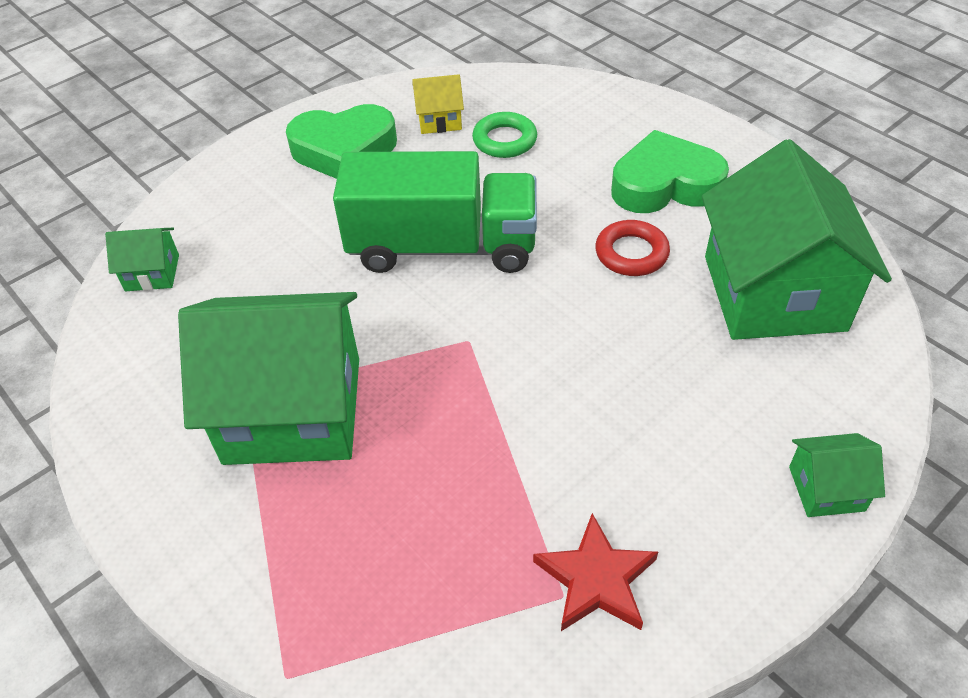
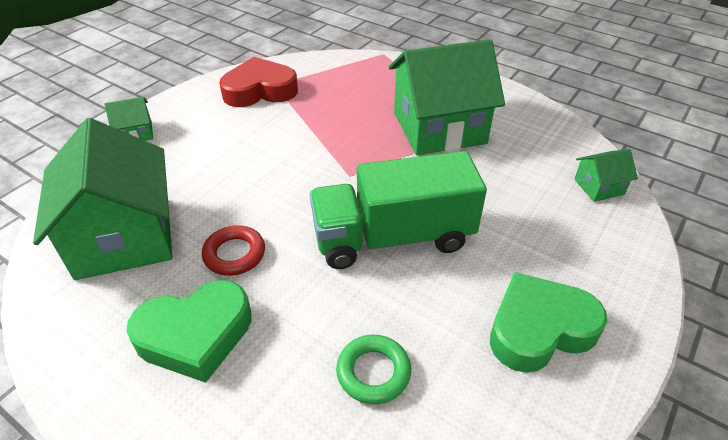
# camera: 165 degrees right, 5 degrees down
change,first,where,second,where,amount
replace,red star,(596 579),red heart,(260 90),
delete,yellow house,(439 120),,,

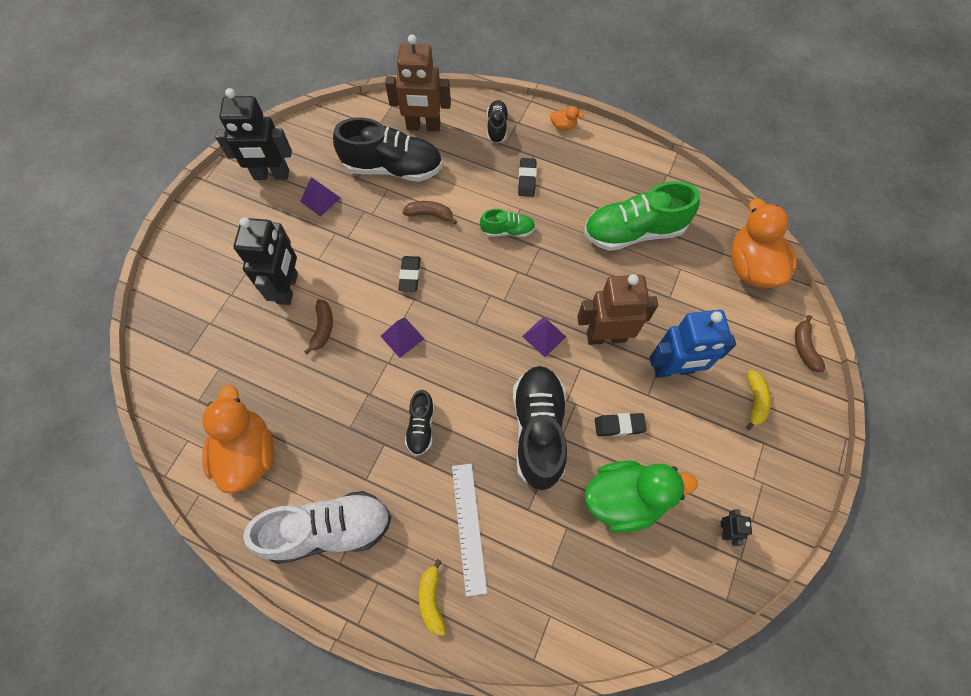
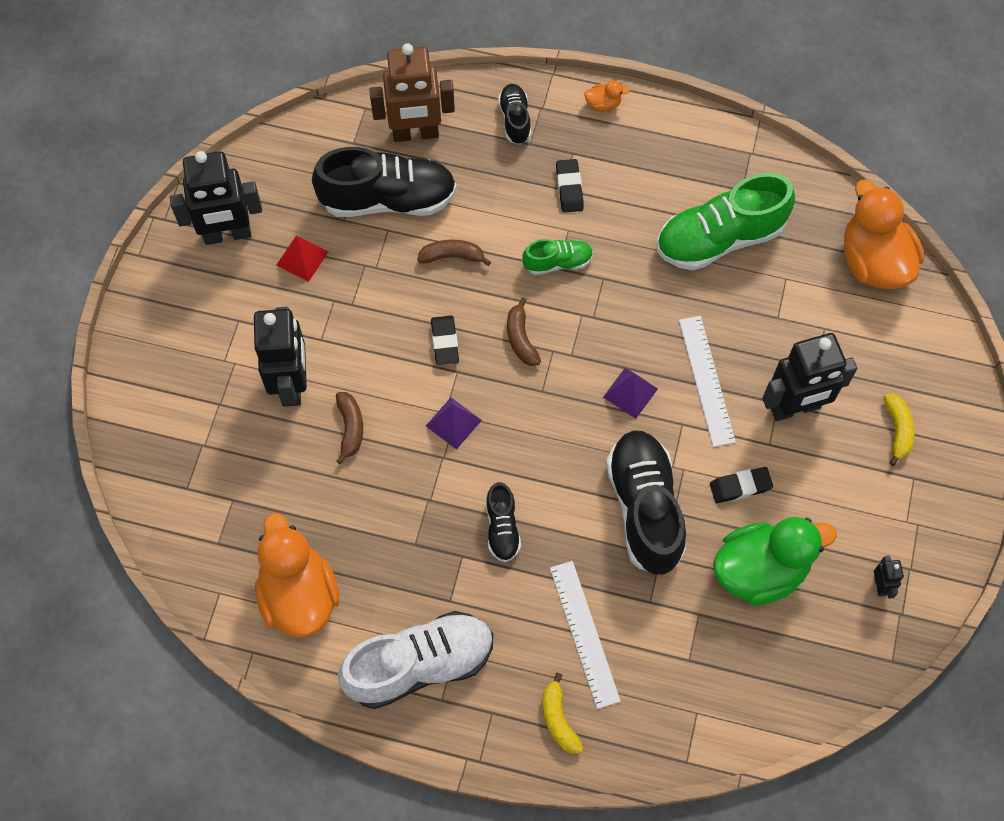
# camera: 10 degrees left, 0 degrees up
change,first,where,second,where,amount
recolor,purple pyramid,(320 199),red pyramid,(302 258),
move,brown banana,(804 347),,(521 338),
replace,brown robot,(606 336),white ruler,(706 380),
recolor,blue robot,(673 369),black robot,(795 408),

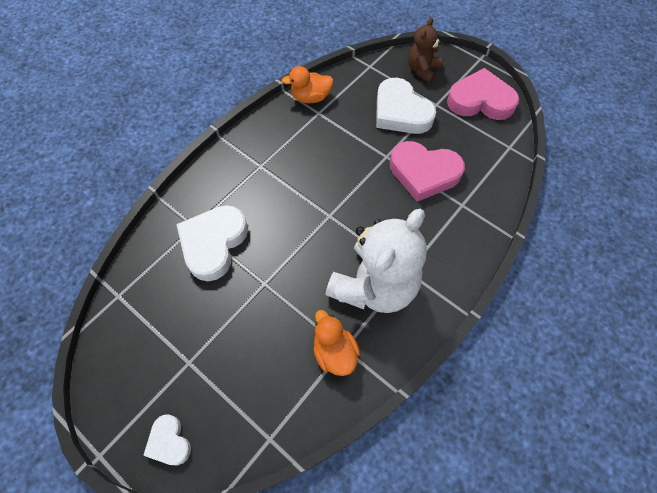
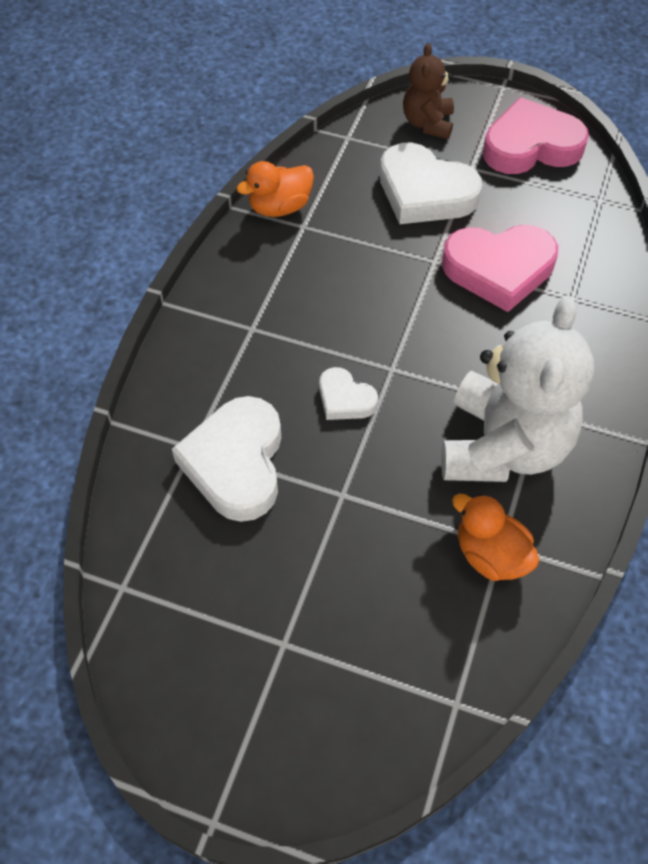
# camera: 20 degrees left, 5 degrees down
change,first,where,second,where,amount
move,white heart,(169 442),,(345 399),

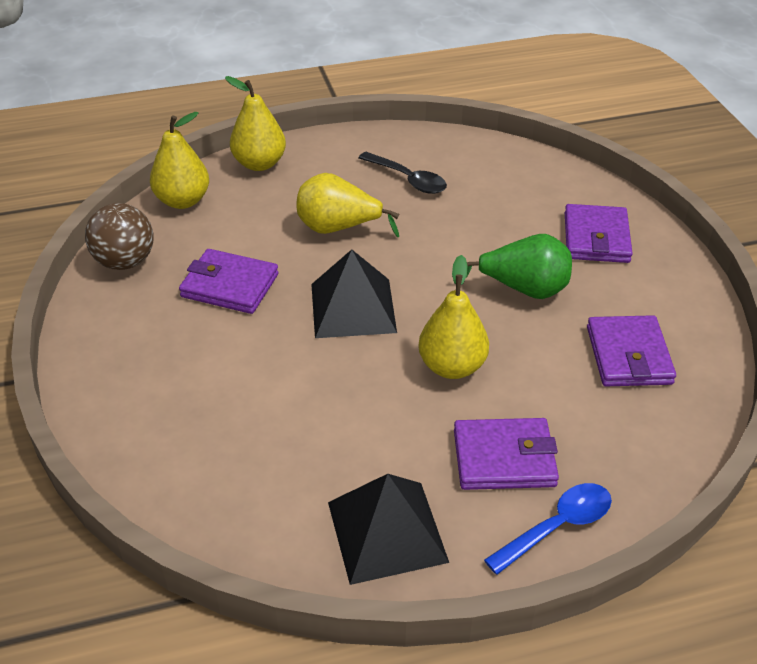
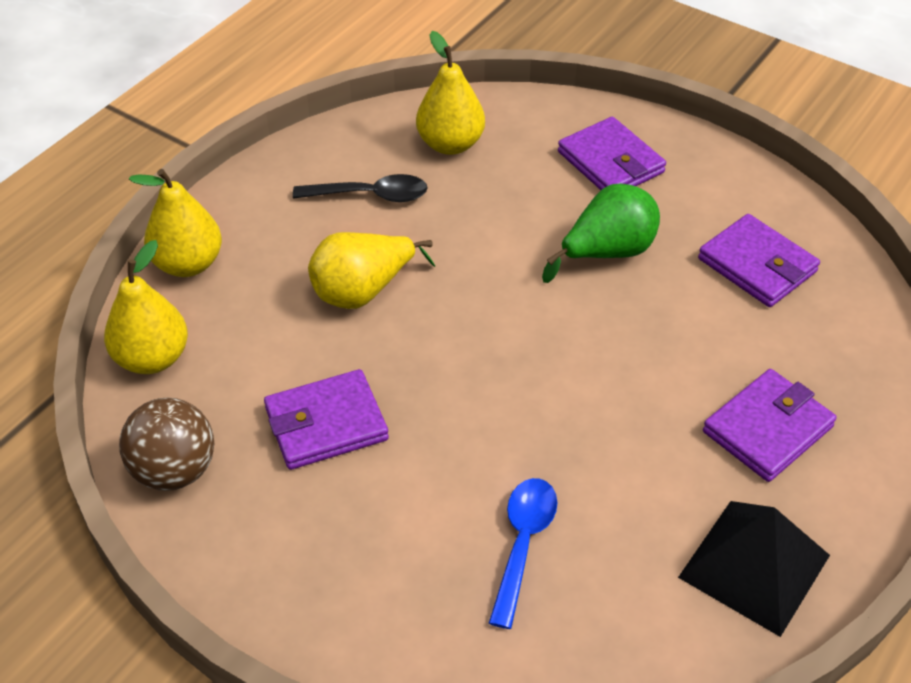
# camera: 40 degrees left, 5 degrees up
change,first,where,second,where,amount
move,yellow pear,(452 366),,(450 144),
move,blue spoon,(557 526),,(523 544),
delete,black pyramid,(352 307),,,

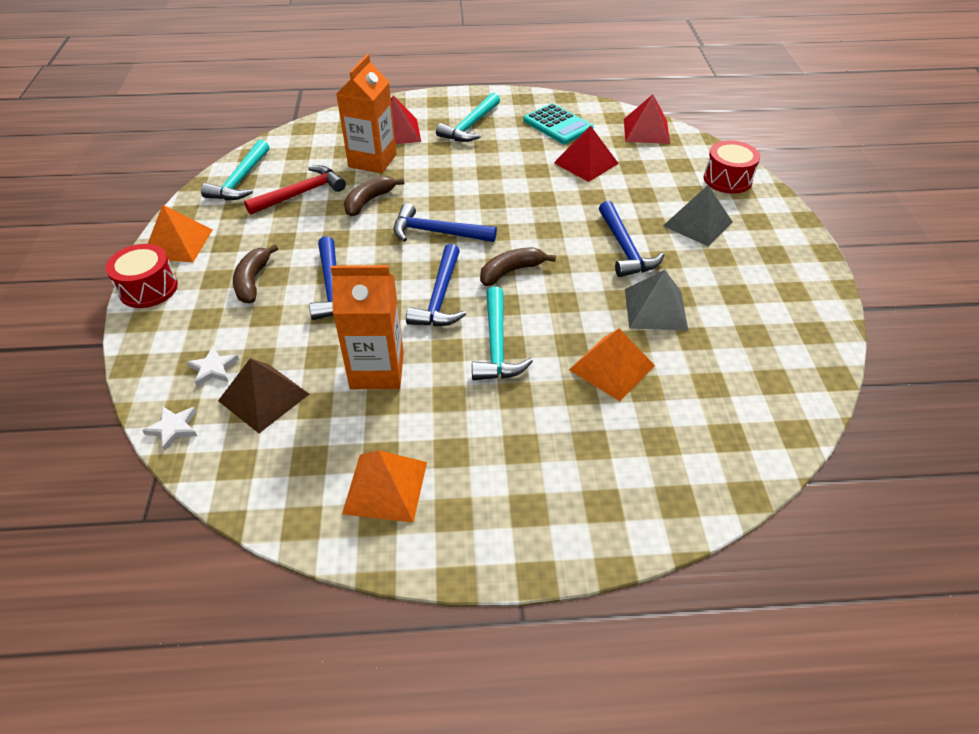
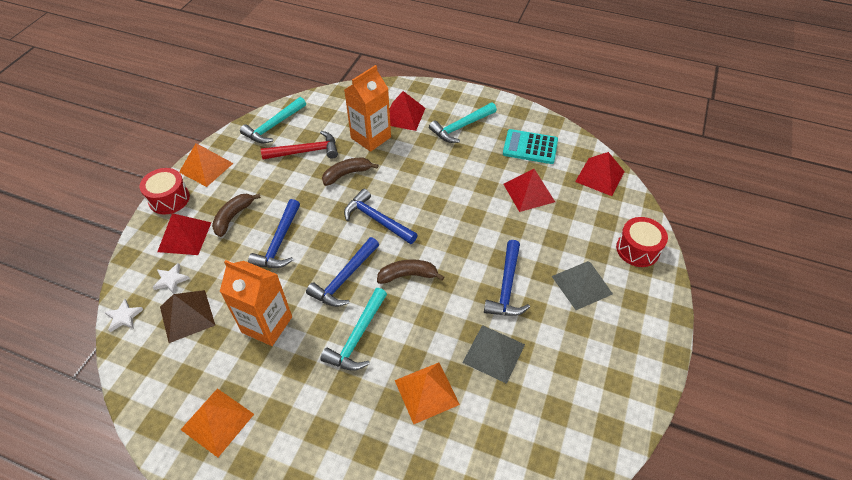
# camera: 25 degrees right, 5 degrees up
change,first,where,second,where,amount
insert,,,red pyramid,(184 237),
rotate,turquoise calculator,(558 125),,(530 147),120 degrees clockwise

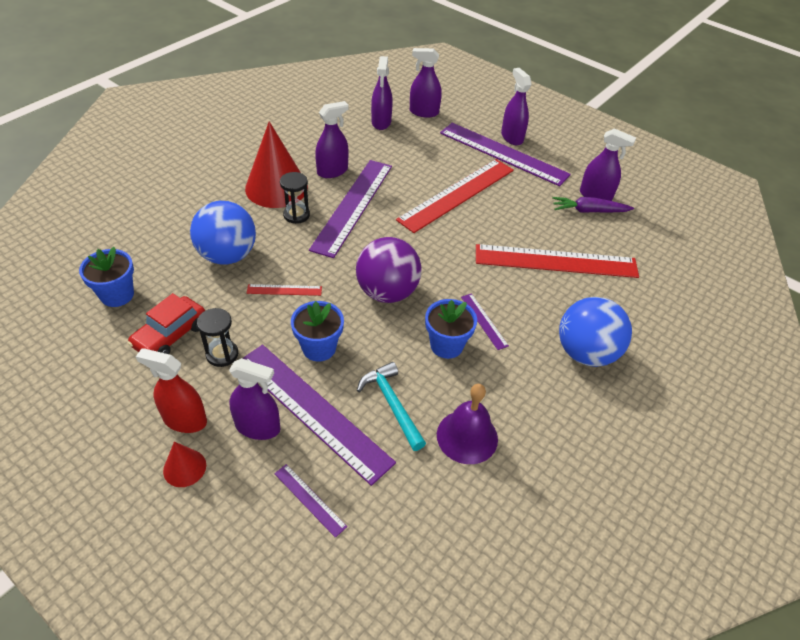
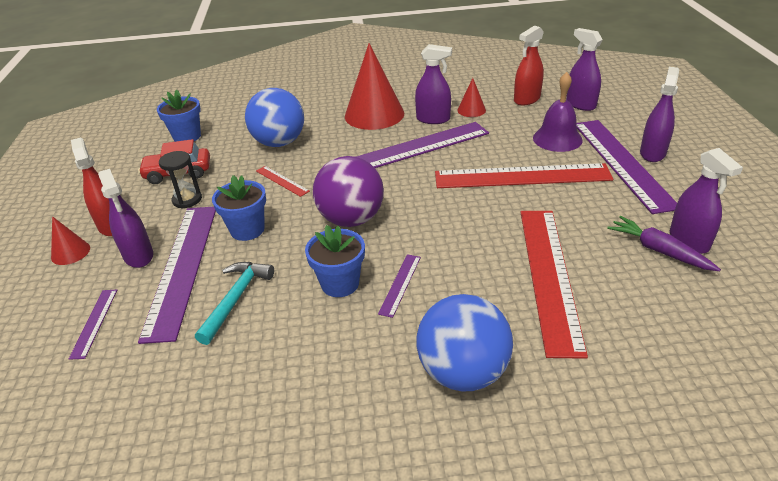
# camera: 50 degrees right, 10 degrees down
change,first,where,second,where,amount
insert,,,red cone,(471 110),
recolor,purple spray bottle,(381 122),red spray bottle,(527 99),
rotate,red ruler,(556 261),,(549 275),45 degrees clockwise
move,purple bell,(467 436),,(557 139),
delete,black hourglass,(296 215),,,

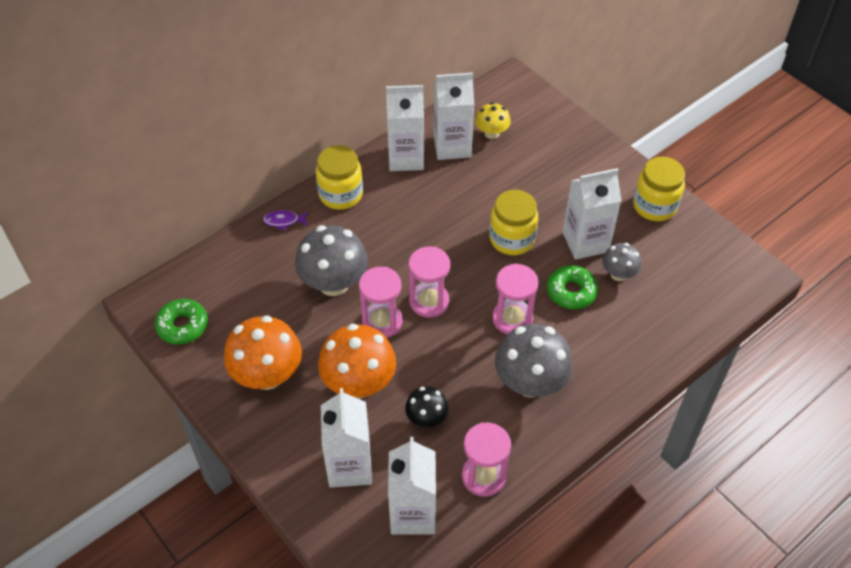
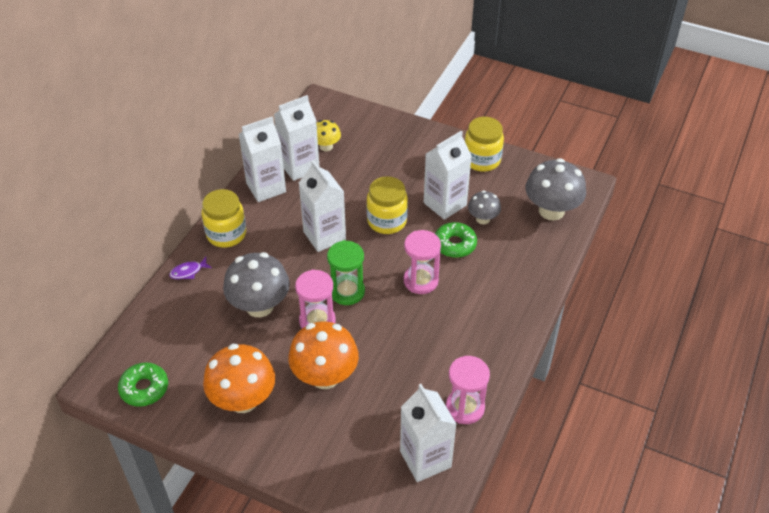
# camera: 25 degrees left, 5 degrees down
change,first,where,second,where,amount
move,white carton,(349 466),,(324 236),
recolor,pink hourglass,(429 301),green hourglass,(347 291),
move,grey mushroom,(530 382),,(551 210),
delete,black mushroom,(426 418),,,

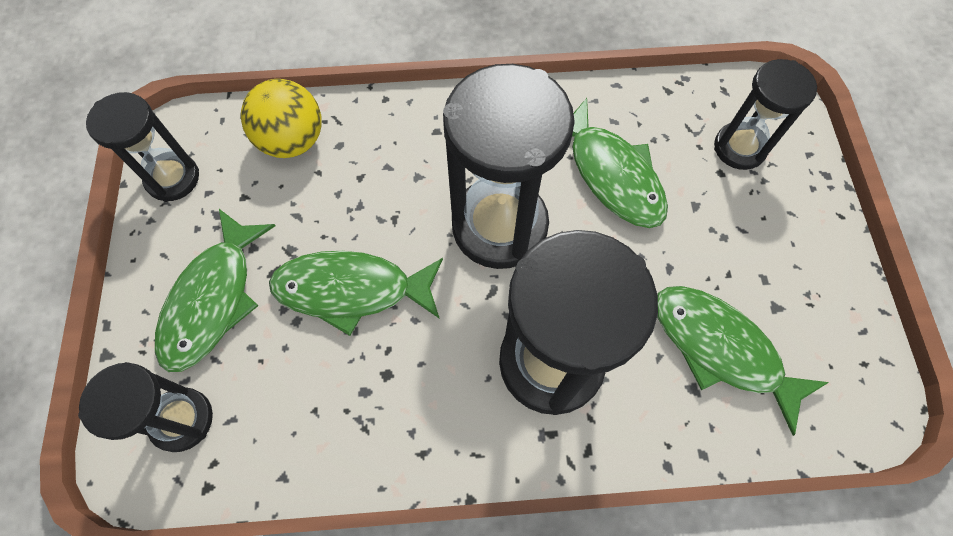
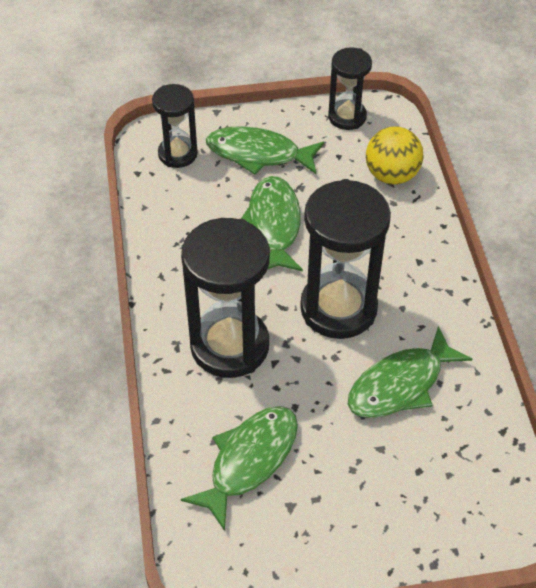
# camera: 85 degrees right, 15 degrees down
change,first,where,second,where,amount
delete,black hourglass,(739 148),,,

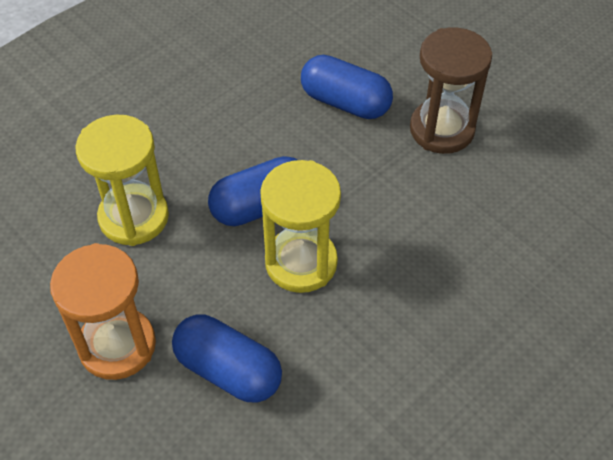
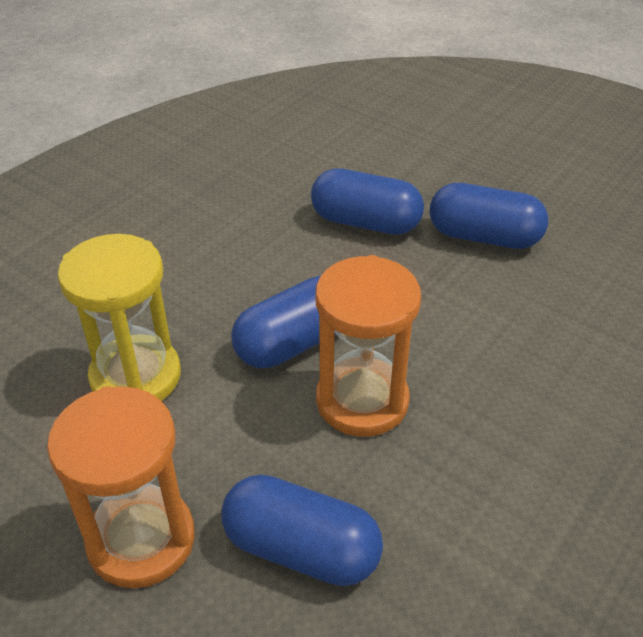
# camera: 10 degrees left, 10 degrees down
change,first,where,second,where,amount
recolor,yellow hourglass,(301 263),orange hourglass,(362 401),
replace,brown hourglass,(442 129),blue capsule,(484 237),

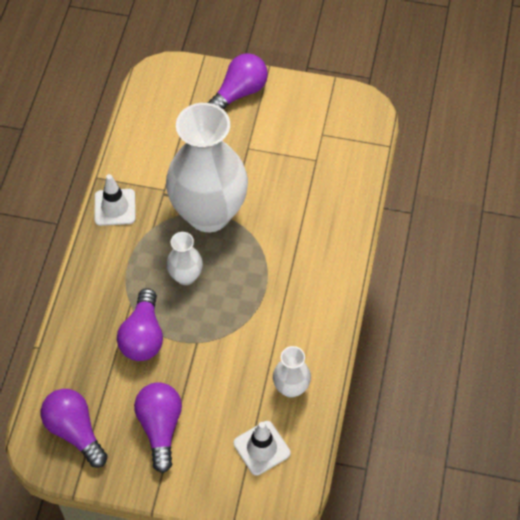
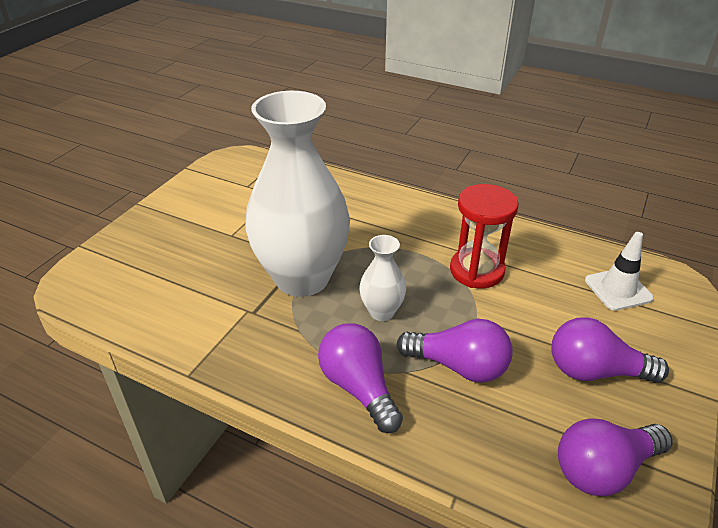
# camera: 75 degrees left, 20 degrees down
change,first,where,second,where,amount
move,purple light bulb,(239 92),,(358 387),
insert,,,red hourglass,(476 271),
delete,white traffic cone,(115 207),,,
delete,white vase,(291 387),,,

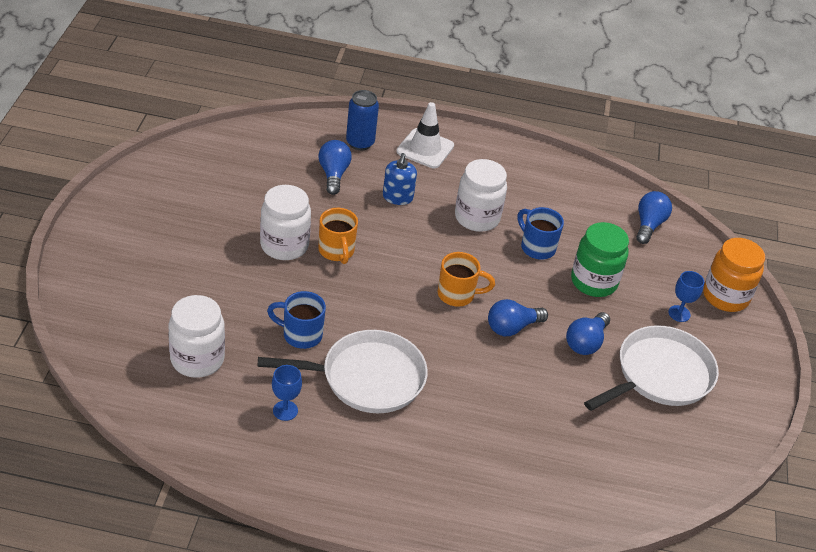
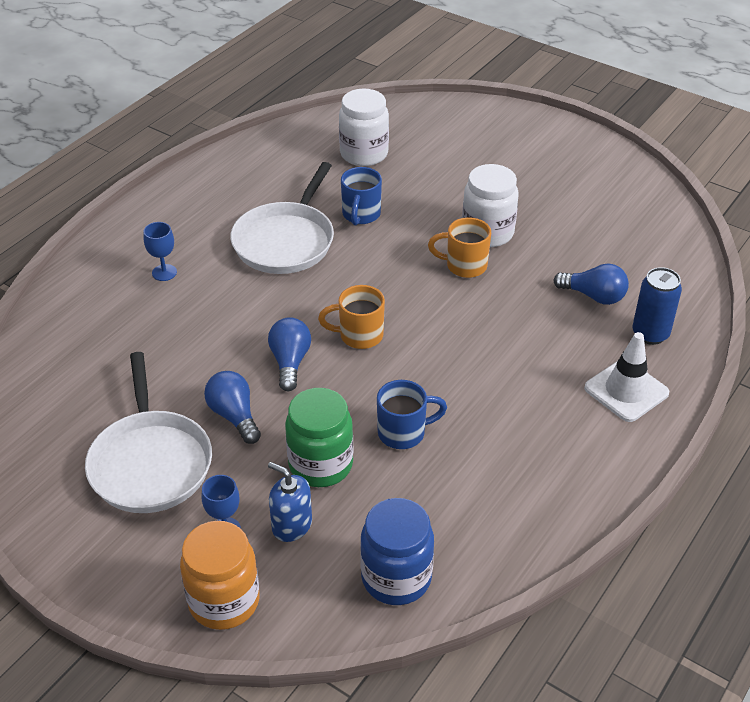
# camera: 120 degrees right, 0 degrees up
change,first,where,second,where,amount
move,blue goblet,(285 410),,(164 272),
move,blue soap dispenser,(397 197),,(292 525),
rotate,orange mug,(457 295),,(359 335),60 degrees clockwise
rotate,blue mug,(300 335),,(361 215),150 degrees clockwise
replace,blue light bulb,(648 225),blue jar,(396 578),
delete,white jar,(477 218),,,

